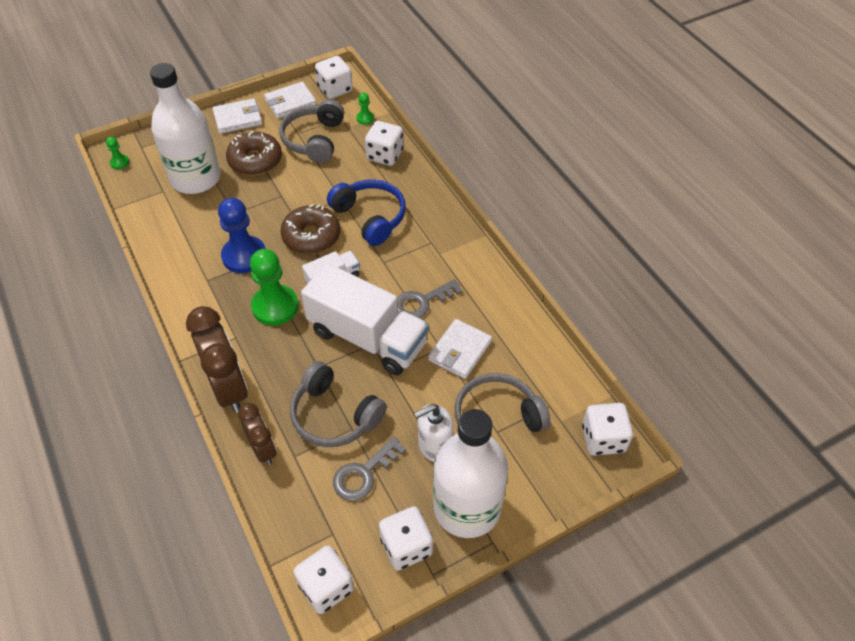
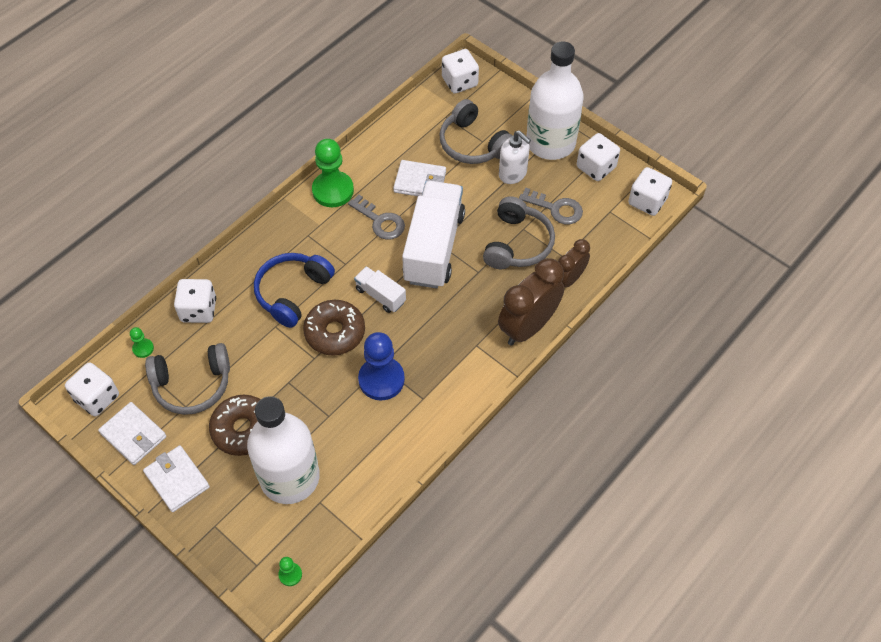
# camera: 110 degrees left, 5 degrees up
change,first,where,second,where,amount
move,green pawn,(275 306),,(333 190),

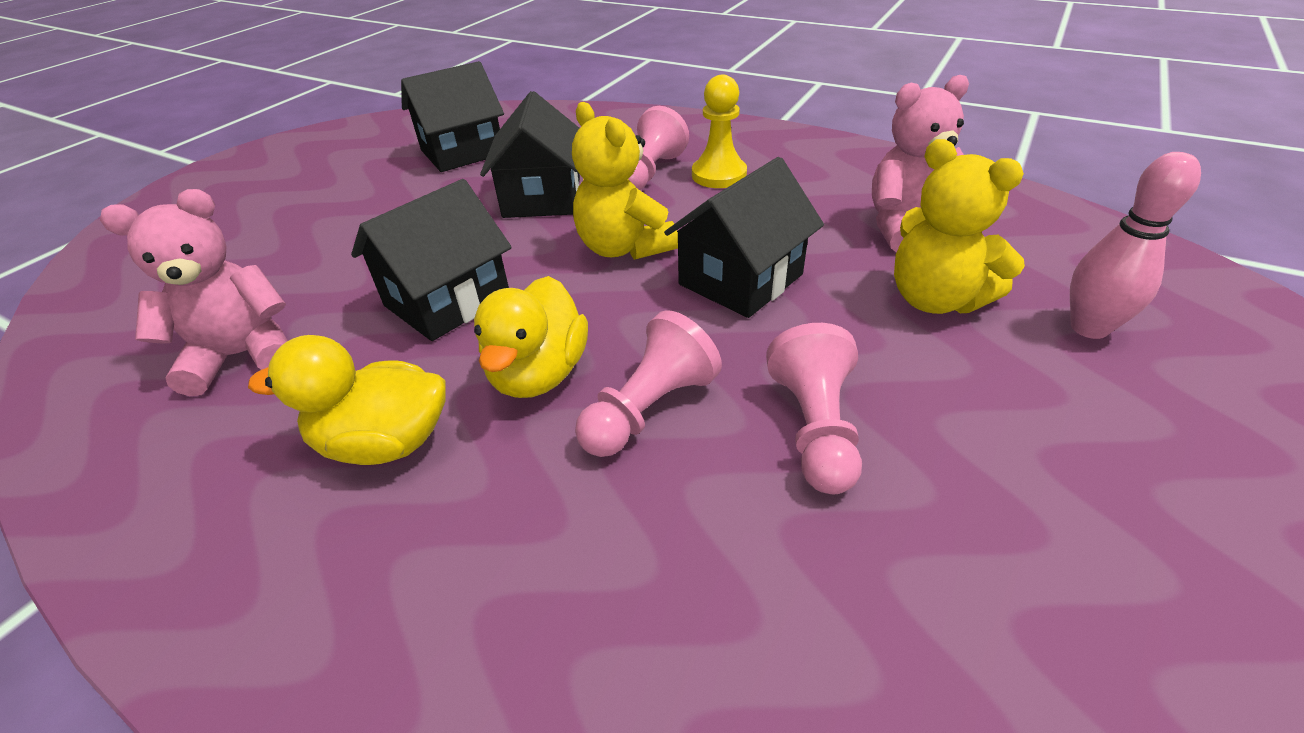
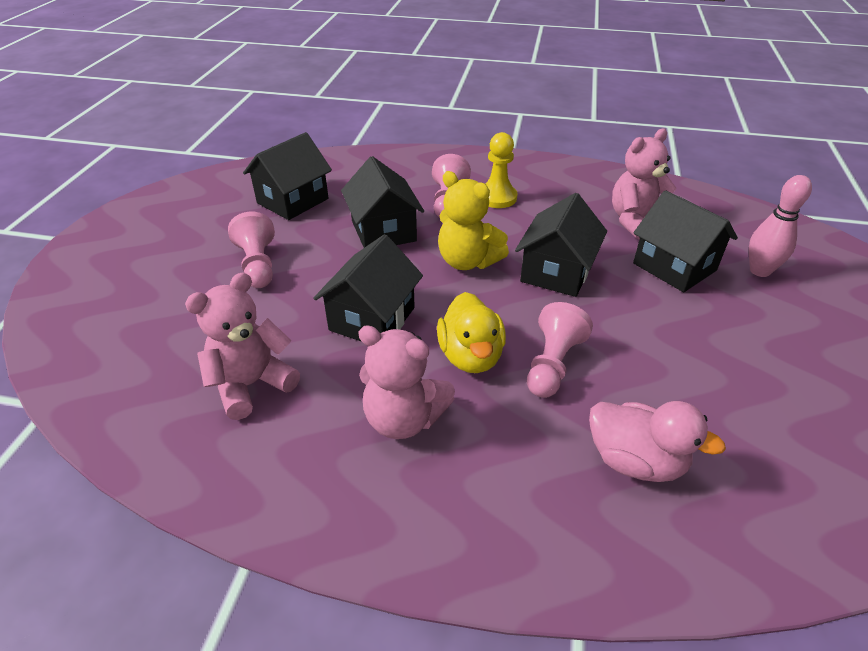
# camera: 20 degrees left, 0 degrees up
change,first,where,second,where,amount
move,pink pawn,(814 429),,(258 265),
replace,yellow duck,(385 442),pink teddy bear,(403 419),
insert,,,pink duck,(635 461),
replace,yellow teddy bear,(935 299),black house,(674 267),

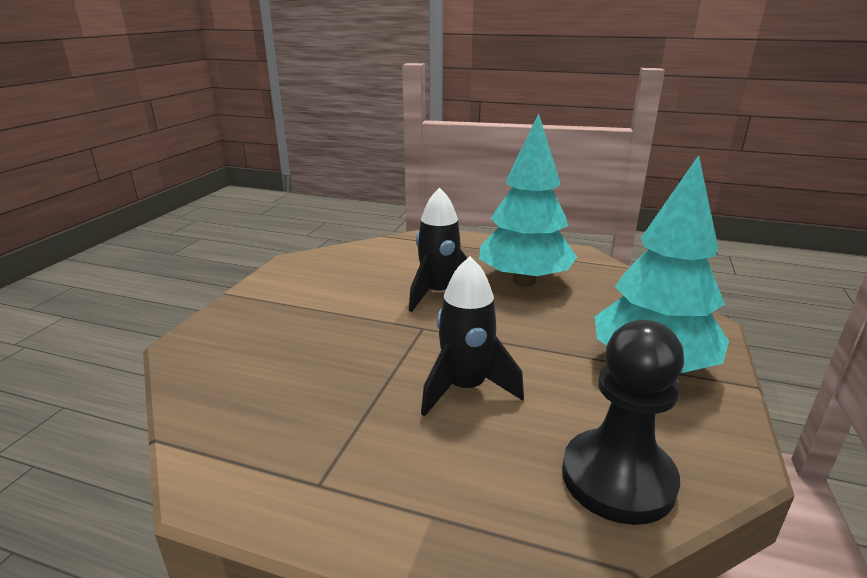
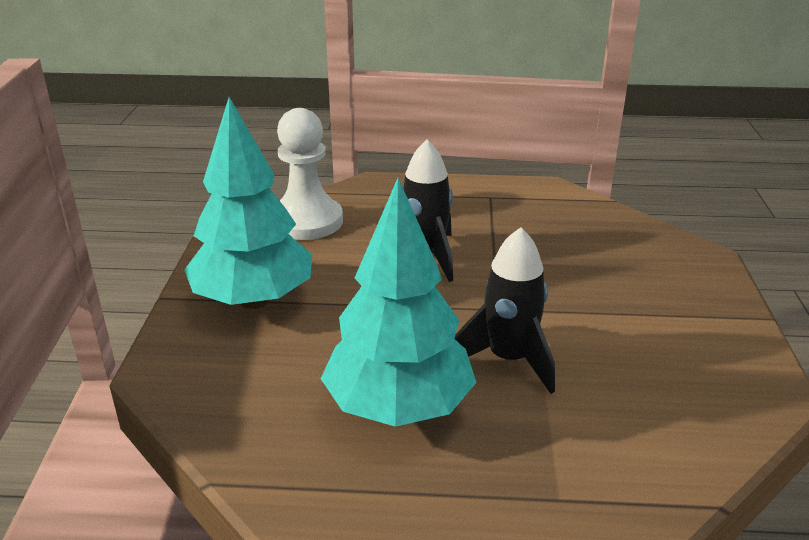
# camera: 165 degrees right, 5 degrees up
change,first,where,second,where,amount
recolor,black pawn,(618 478),white pawn,(307 221),

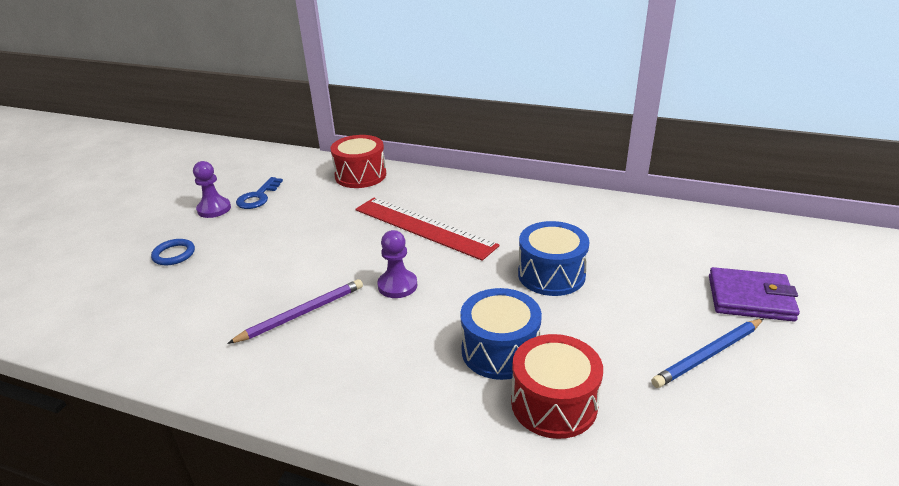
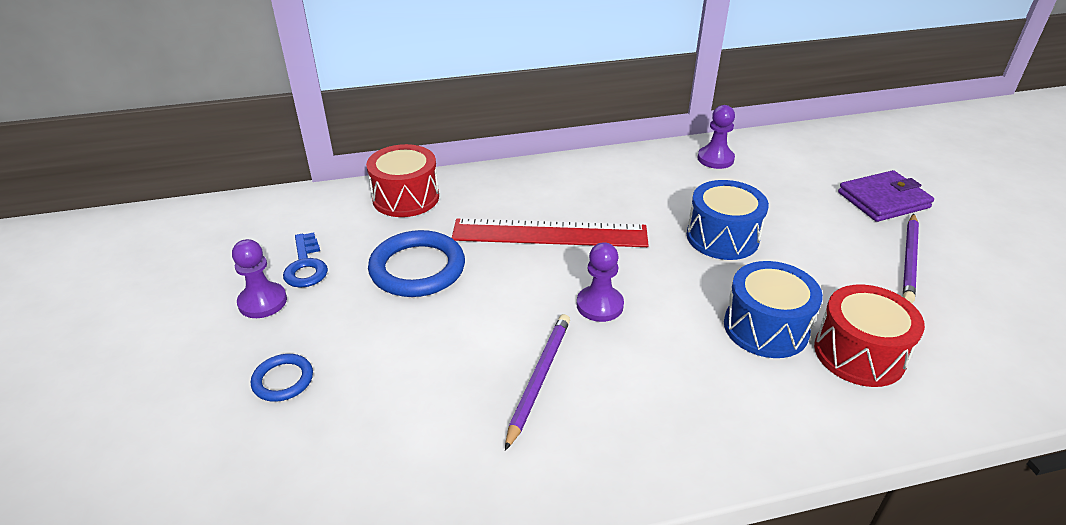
# camera: 35 degrees left, 5 degrees up
change,first,where,second,where,amount
insert,,,blue ring,(417 268),
insert,,,purple pawn,(715 159),
recolor,blue pencil,(708 355),purple pencil,(909 260),

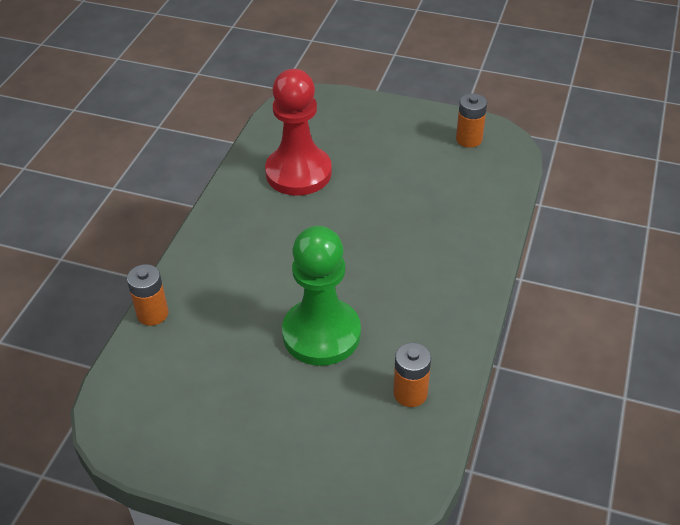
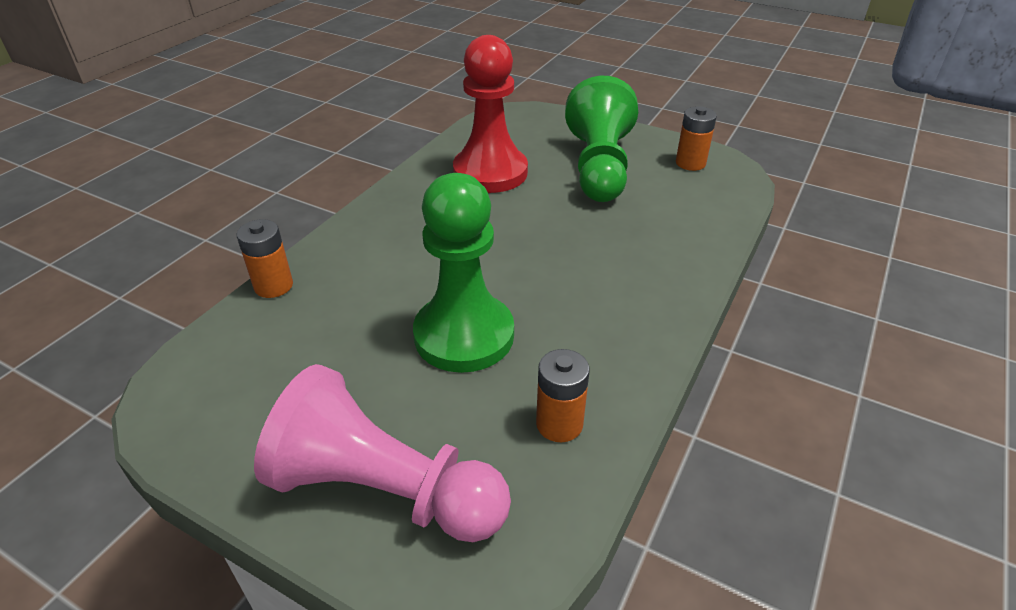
# camera: 10 degrees right, 5 degrees down
change,first,where,second,where,amount
insert,,,pink pawn,(385 490),
insert,,,green pawn,(599 167),

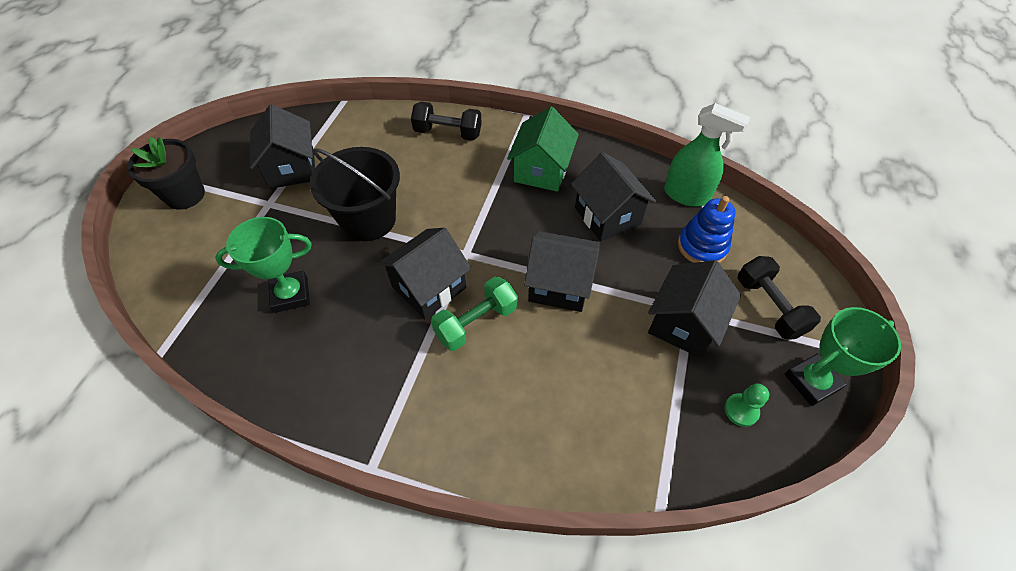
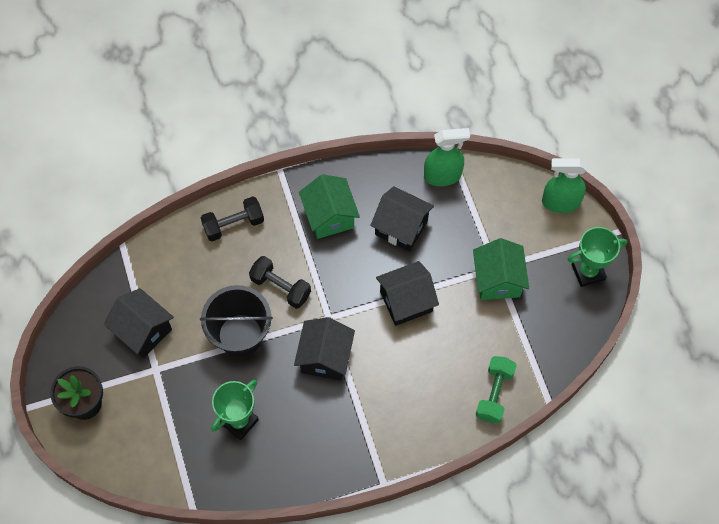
# camera: 35 degrees left, 10 degrees up
change,first,where,second,where,amount
move,black dumbbell,(769 307),,(280 287),
recolor,black house,(683 324),green house,(497 280),
move,green dumbbell,(476 322),,(494 394),
insert,,,green spray bottle,(560 202),
rotate,green trophy,(811 382),,(588 272),45 degrees clockwise
delete,blue stacking toy,(702 246),,,
delete,green pawn,(741 410),,,

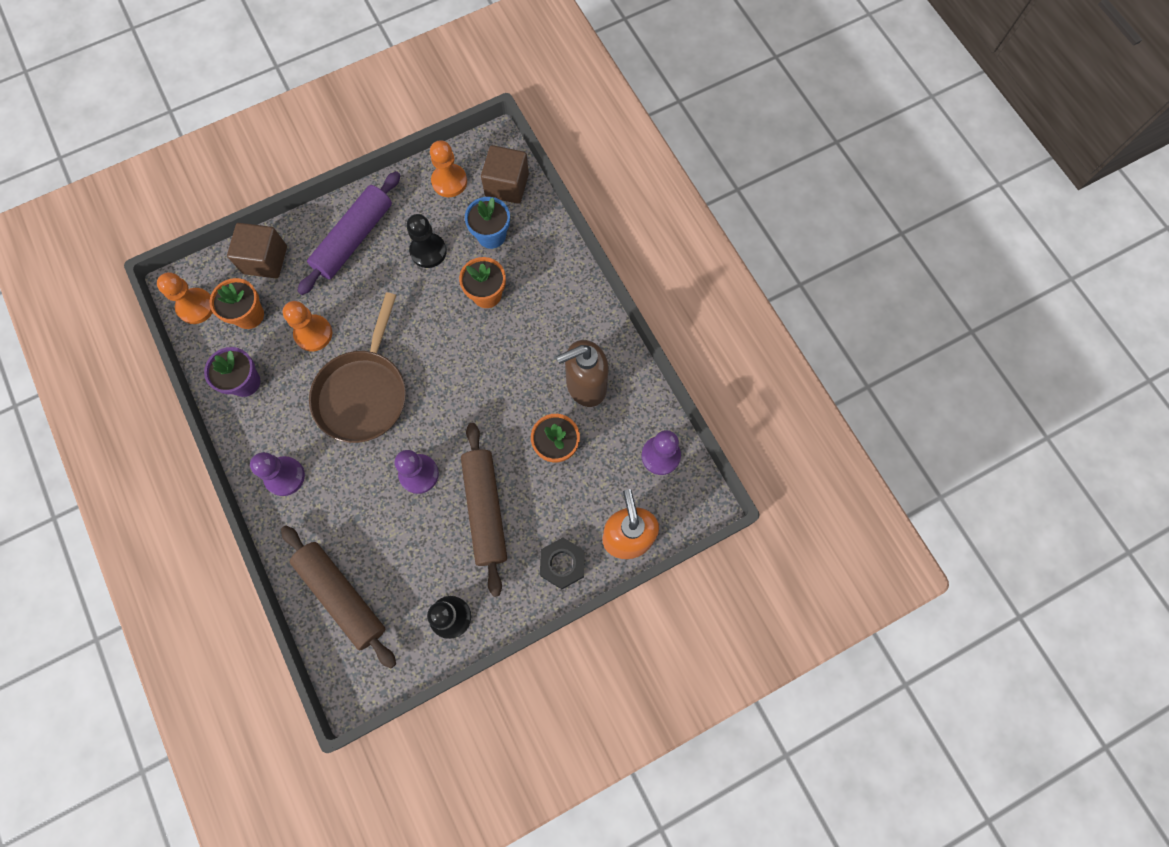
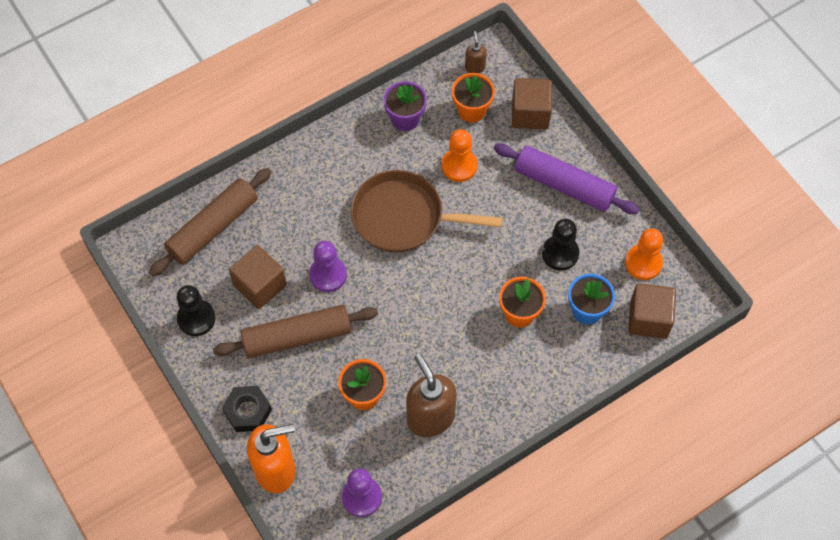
# camera: 85 degrees right, 10 degrees down
change,first,where,second,where,amount
insert,,,brown cube,(260 285),
replace,orange pawn,(196 307),brown soap dispenser,(475 67),
delete,purple pawn,(285 476),,,

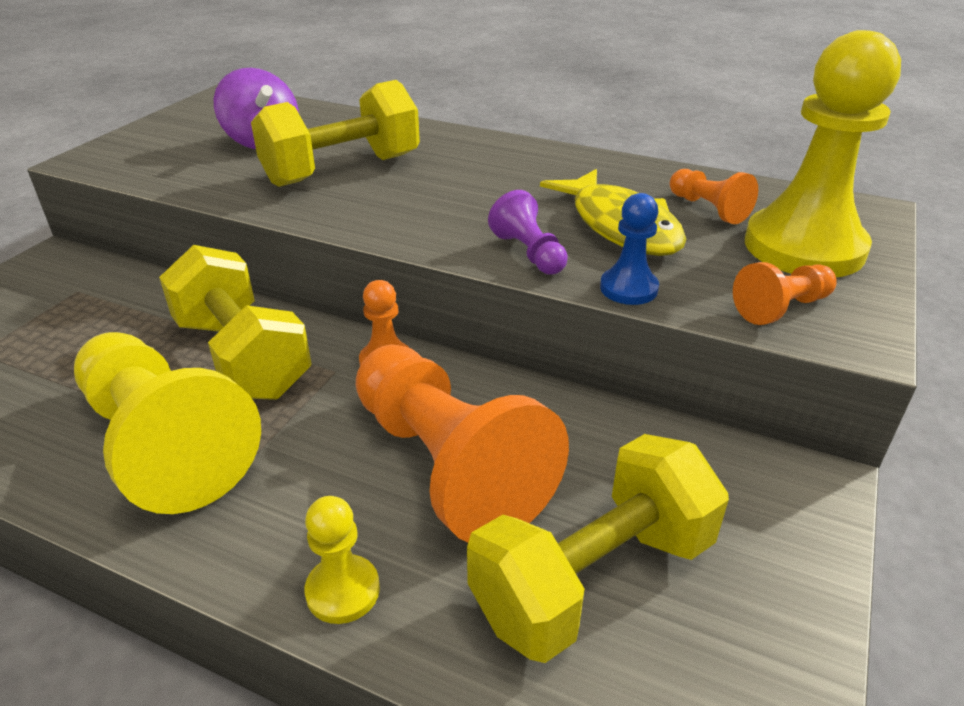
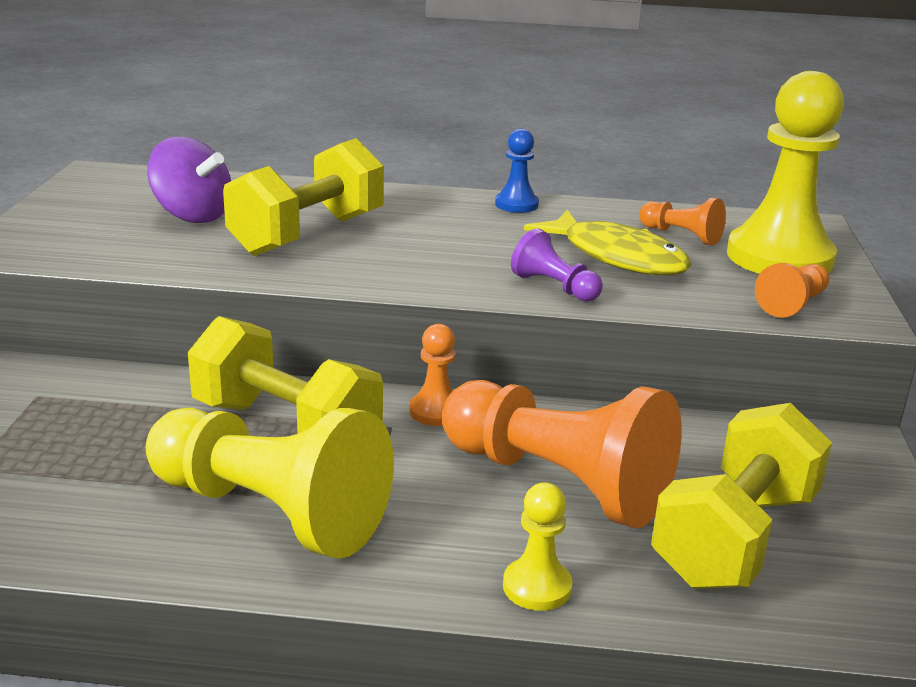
# camera: 20 degrees left, 10 degrees down
change,first,where,second,where,amount
move,blue pawn,(628 288),,(516 204),

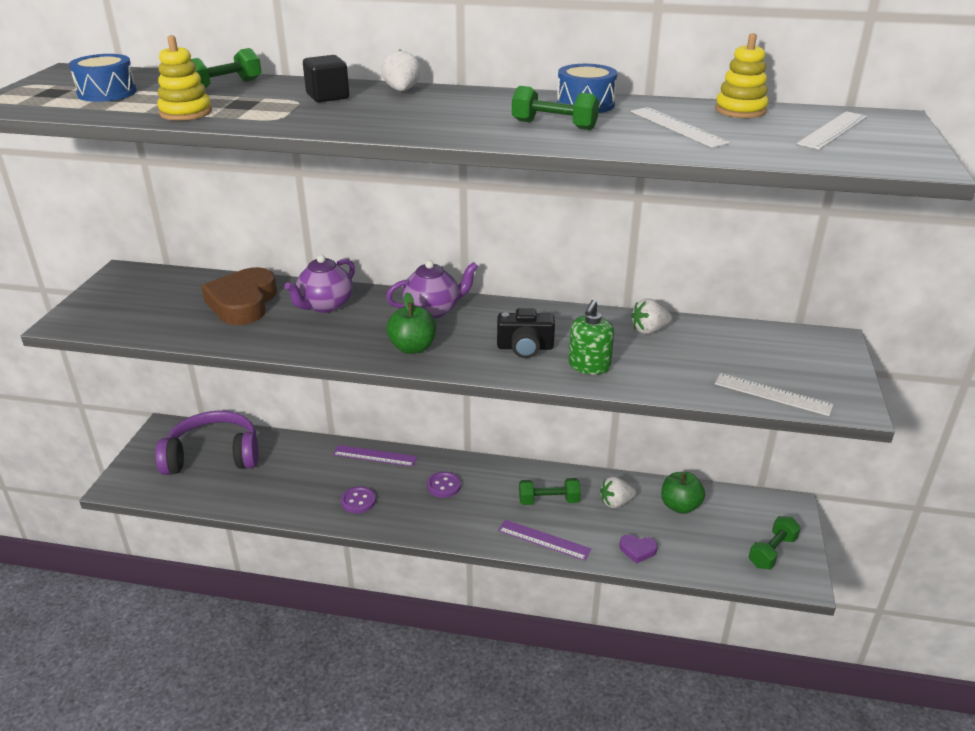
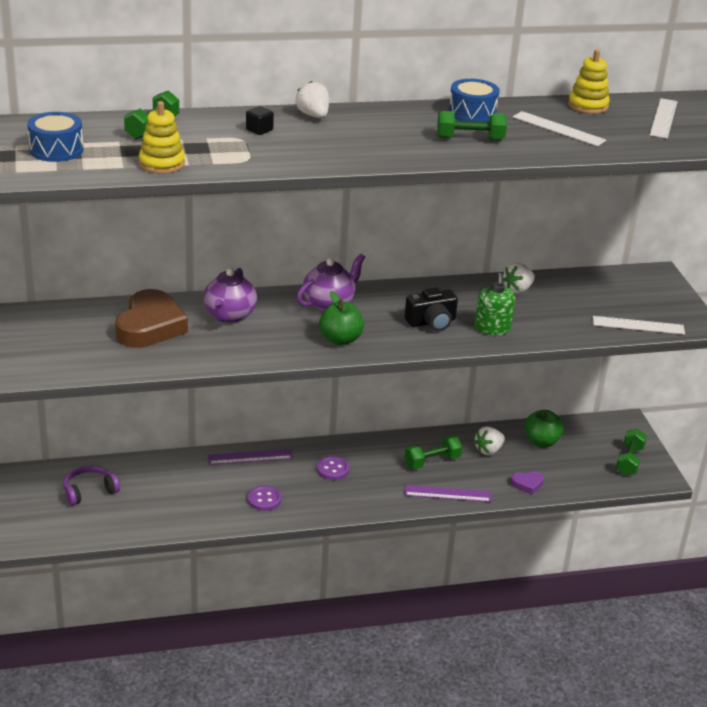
# camera: 25 degrees left, 0 degrees up
change,first,where,second,where,amount
resize,purple headphones,(213 456),,(89 491),x0.54
rotate,brown heart,(243 303),,(150 326),150 degrees counterclockwise
resize,black cube,(328 96),,(259 130),x0.64

